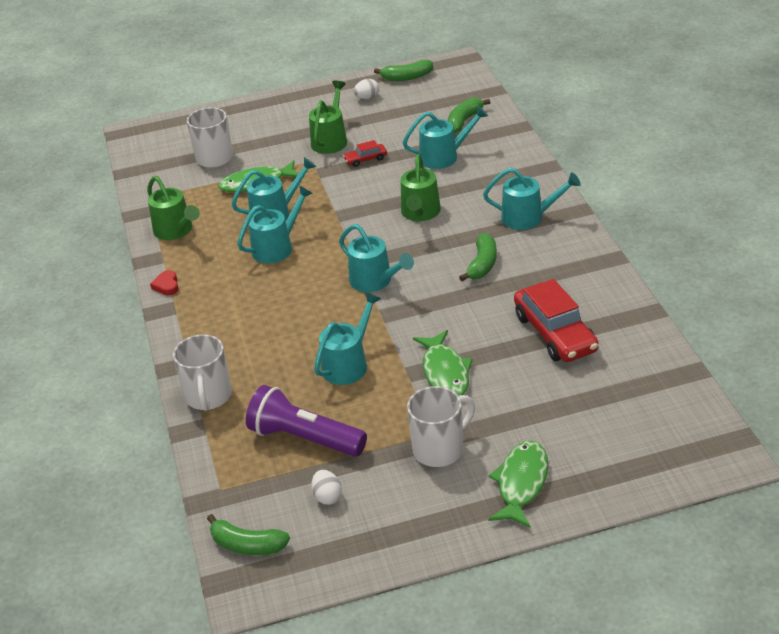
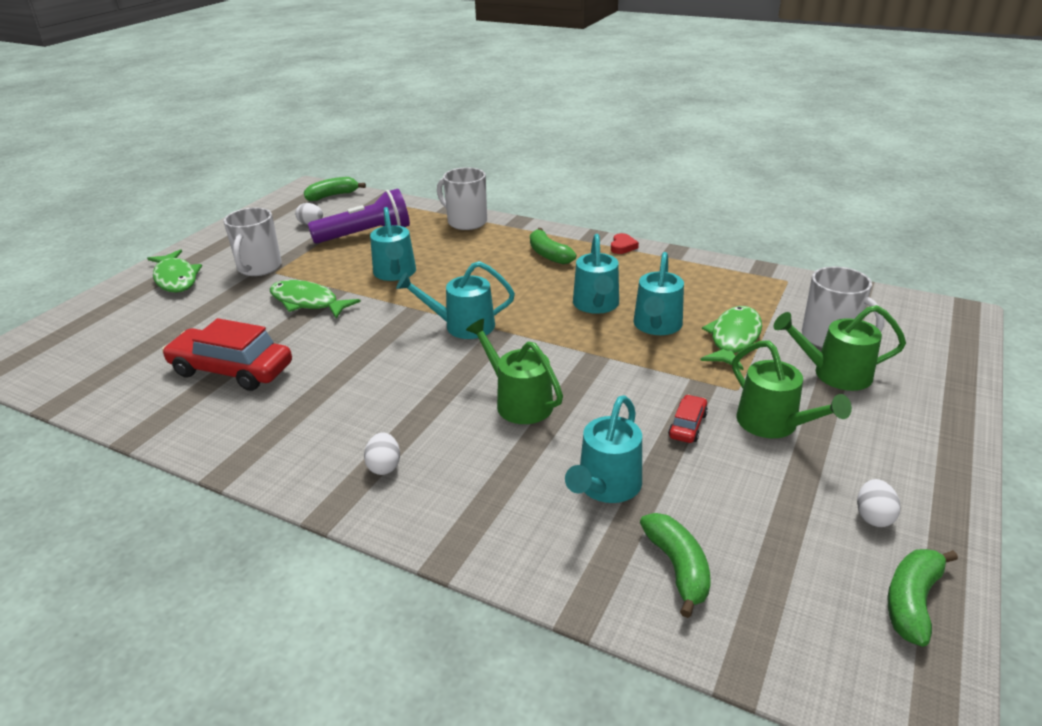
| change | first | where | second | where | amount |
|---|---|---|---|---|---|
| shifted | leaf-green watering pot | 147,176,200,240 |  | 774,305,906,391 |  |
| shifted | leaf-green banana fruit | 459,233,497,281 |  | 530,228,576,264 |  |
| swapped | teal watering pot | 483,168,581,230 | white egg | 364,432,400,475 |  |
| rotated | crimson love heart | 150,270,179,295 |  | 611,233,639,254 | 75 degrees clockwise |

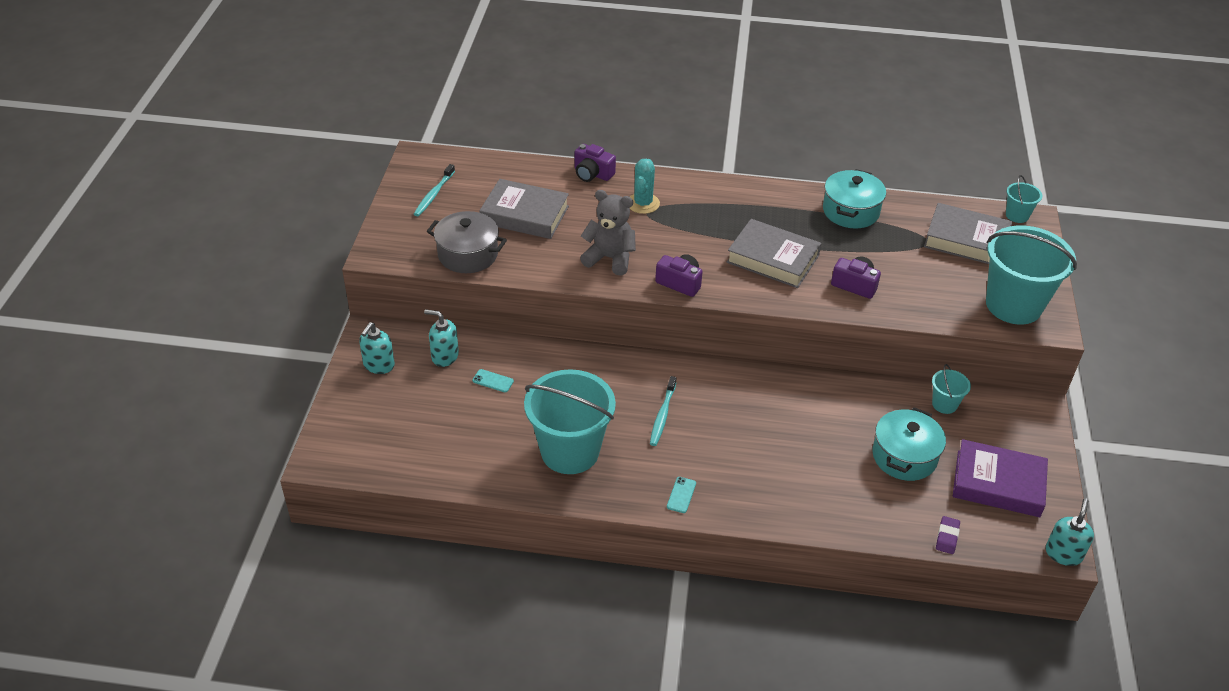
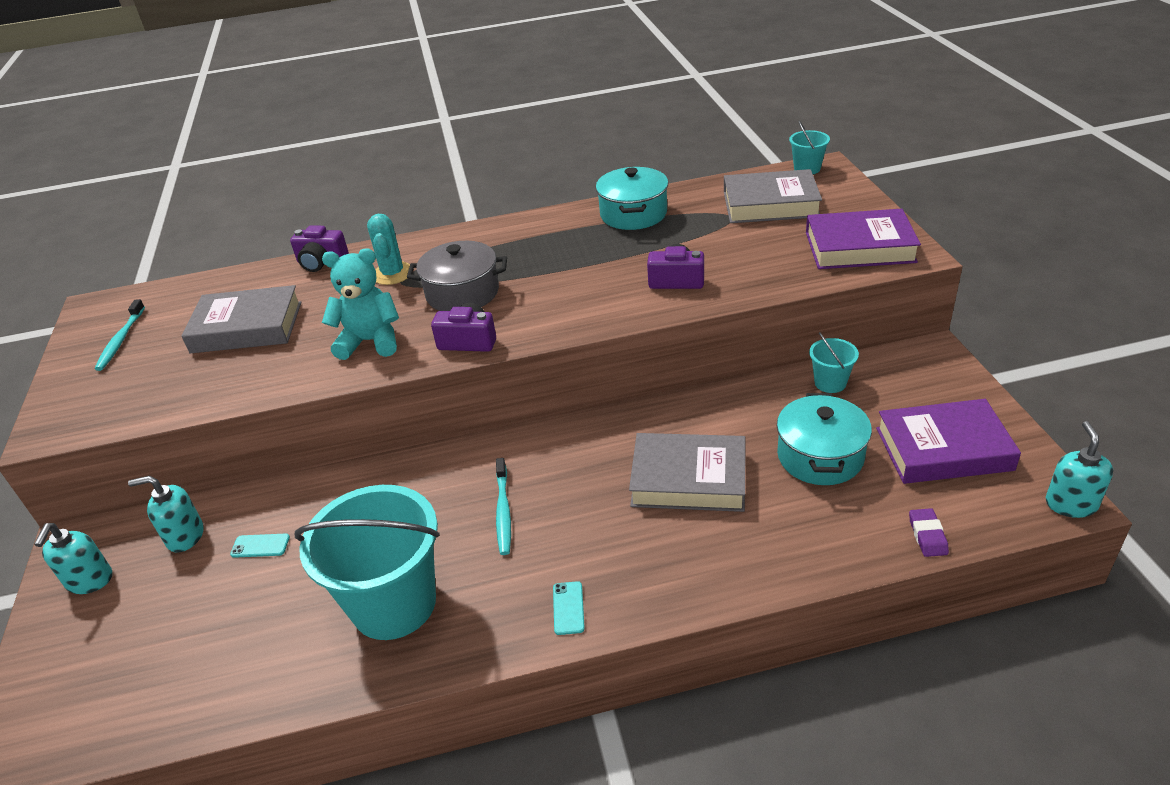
| change | first | where | second | where | amount |
|---|---|---|---|---|---|
| shifted | gray pot | 427,211,507,273 |  | 407,241,507,311 |  |
| shifted | gray hardback | 727,219,821,288 |  | 629,433,745,512 |  |
| swapped | teal sand bucket | 986,226,1077,325 | violet hardback | 806,209,921,269 |  |
| repainted | gray teddy | 580,190,636,275 | teal teddy | 322,248,399,360 |  |

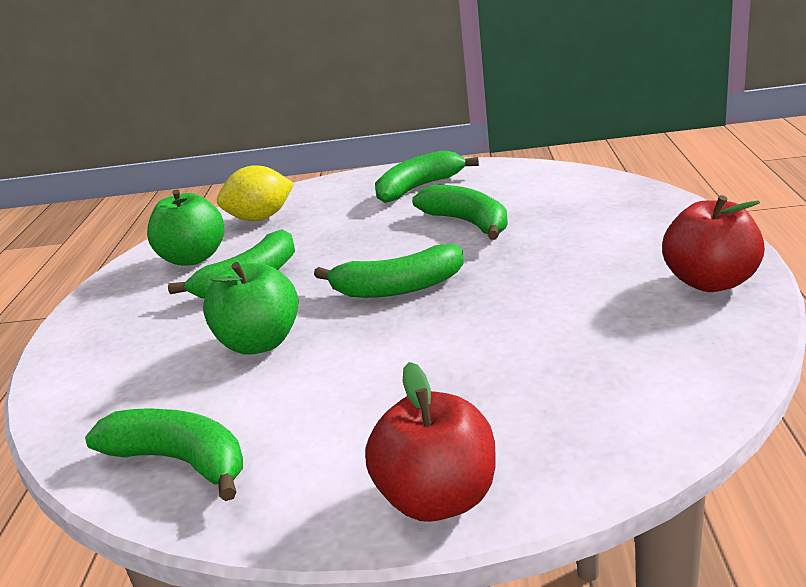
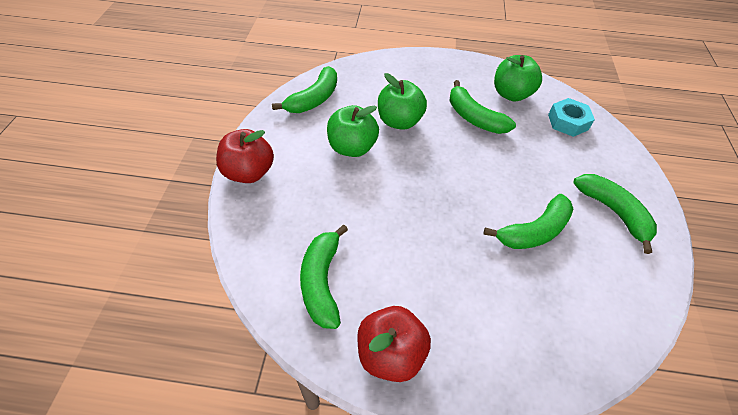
| change | first | where | second | where | amount |
|---|---|---|---|---|---|
| new |  |  | leaf-green apple fruit | 327,105,379,157 |  |
| shifted | leaf-green banana fruit | 314,244,464,298 |  | 300,225,348,329 |  |
| swapped | yellow lemon | 217,165,294,221 | teal hexagon nut | 548,98,595,137 |  |

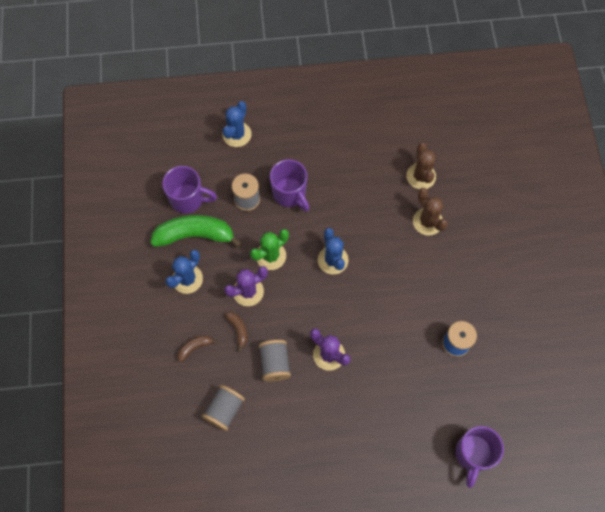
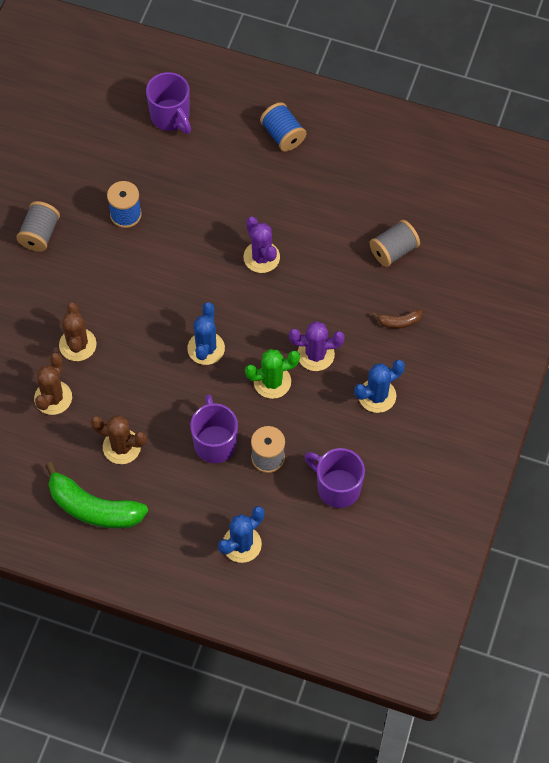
| change | first | where | second | where | amount |
|---|---|---|---|---|---|
| gone | brown banana fruit | 225,312,248,352 |  |  |  |
| new |  |  | brown saguaro cactus | 91,415,147,464 |  |
| new |  |  | royal blue spool | 260,102,306,152 |  |
| shifted | leaf-green banana fruit | 150,215,242,248 |  | 45,462,148,529 |  |
| shifted | gray spool | 259,340,291,381 |  | 16,201,60,252 |  |
| rotated | violet tea mug | 456,426,504,488 |  | 146,72,191,134 | 105 degrees clockwise |

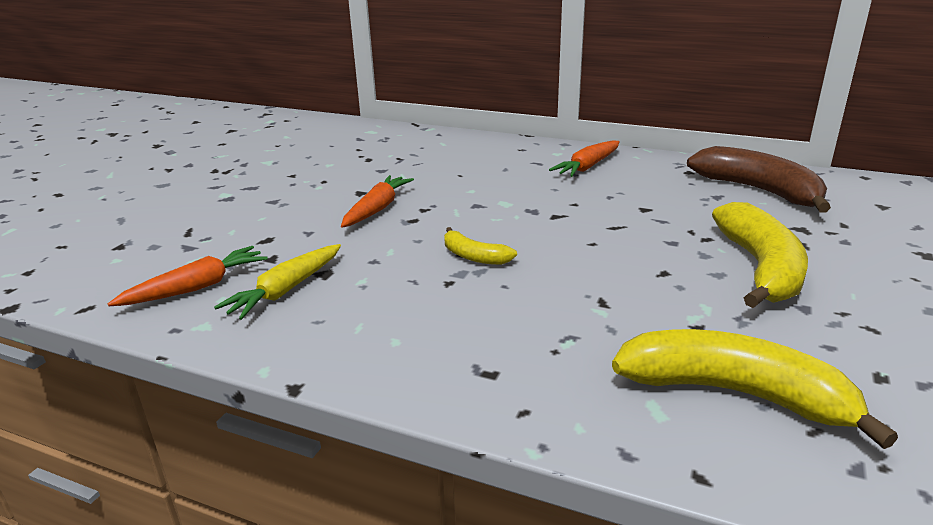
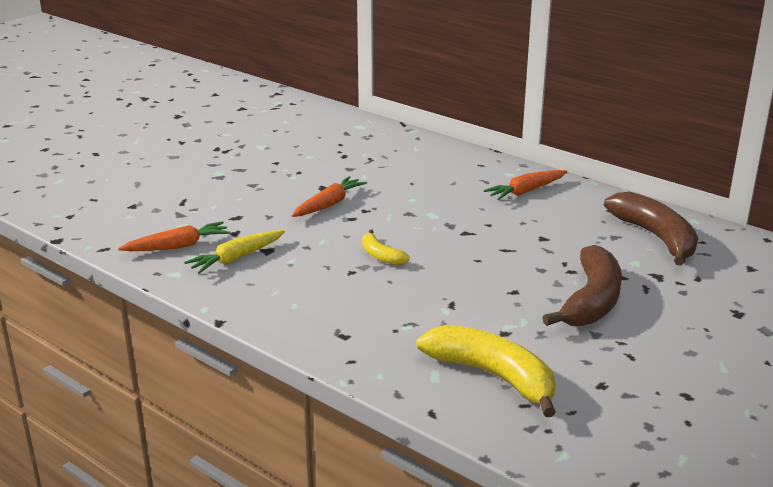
| change | first | where | second | where | amount |
|---|---|---|---|---|---|
| repainted | yellow banana fruit | 712,202,808,308 | brown banana fruit | 542,245,622,326 |  |

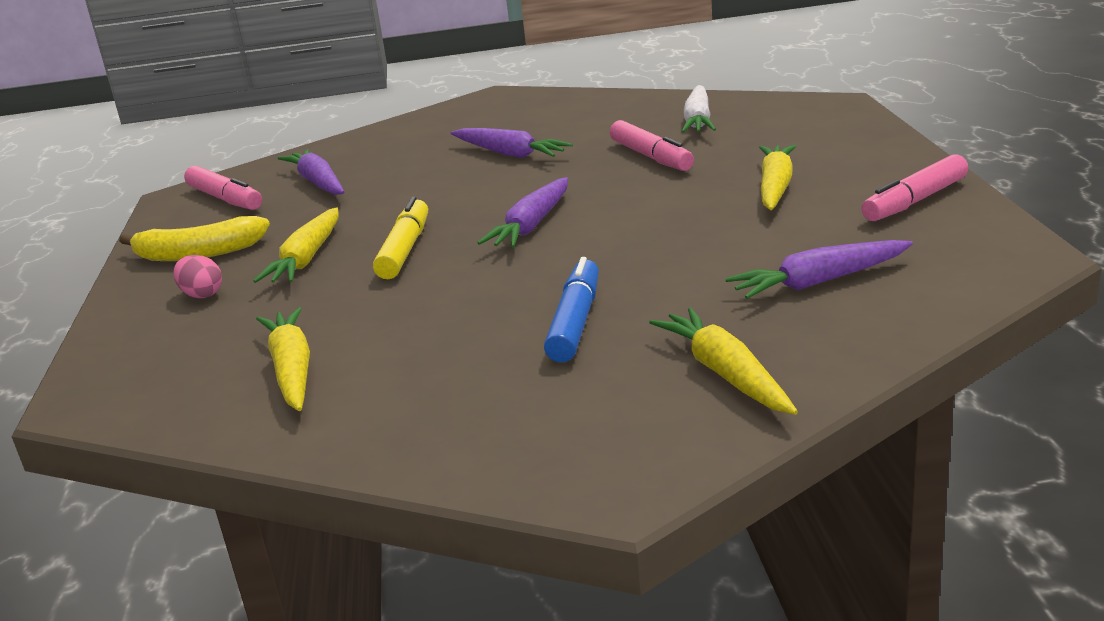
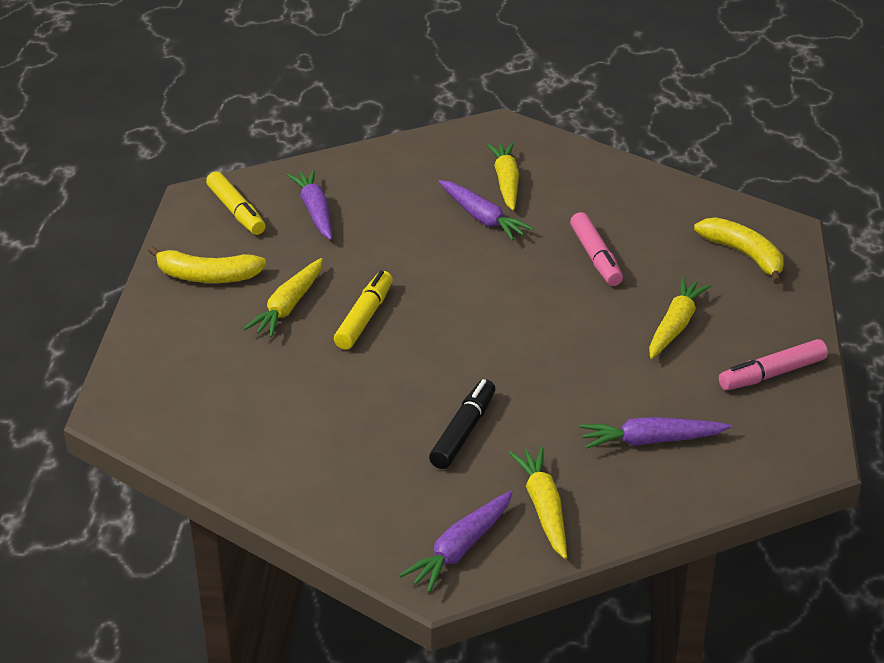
| change | first | where | second | where | amount |
|---|---|---|---|---|---|
| gone | rosy egg | 173,255,222,298 |  |  |  |
| gone | white toy carrot | 681,85,716,133 |  |  |  |
| new |  |  | yellow banana fruit | 694,217,784,284 |  |
| shifted | yellow toy carrot | 256,307,310,411 |  | 486,142,519,211 |  |
| shifted | violet toy carrot | 477,177,568,248 |  | 400,491,513,593 |  |
| repainted | rosy marker pen | 184,166,262,210 | yellow marker pen | 206,171,266,235 |  |
| repainted | royal blue marker pen | 544,257,599,363 | ebony marker pen | 429,379,495,469 |  |

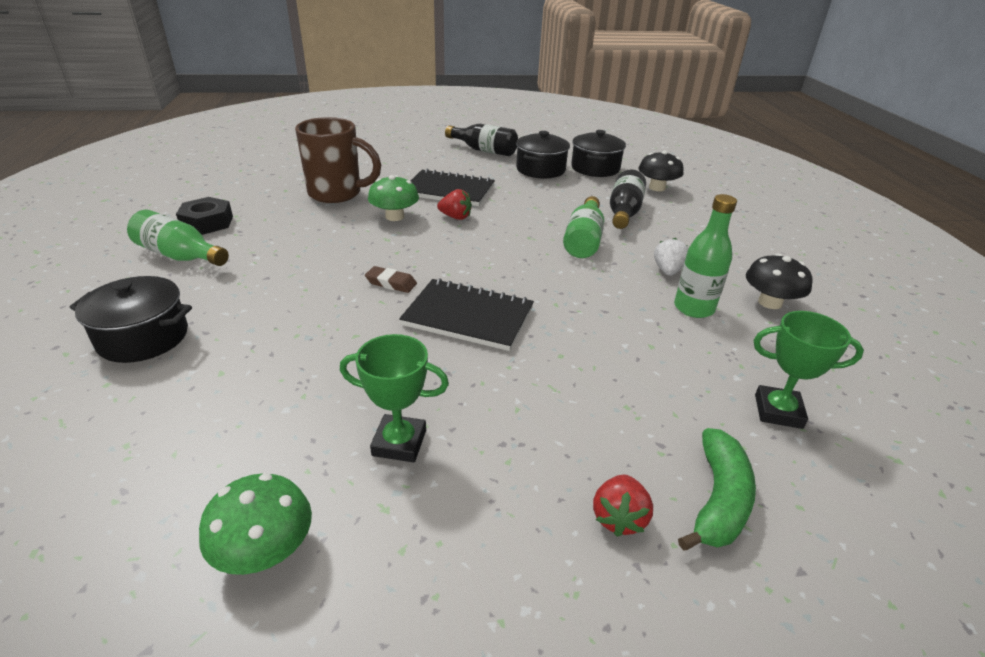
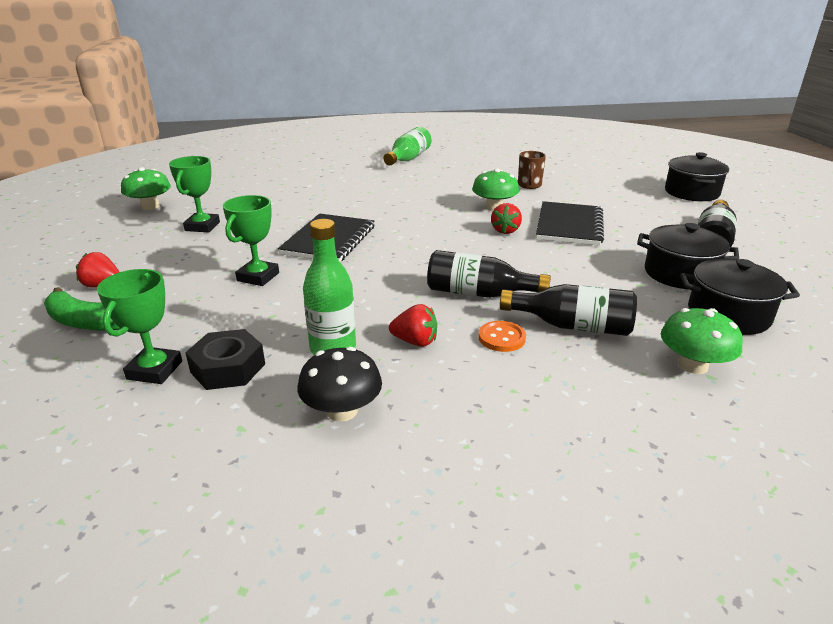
| change | first | where | second | where | amount |
|---|---|---|---|---|---|
| gone | brown gum eraser | 365,266,417,293 |  |  |  |
| new |  |  | leaf-green prize cup | 223,195,279,286 |  |
| new |  |  | bright orange button | 478,321,526,352 |  |
| shifted | ebony pot | 69,276,192,363 |  | 665,152,729,201 |  |
| shifted | ebony hexagon nut | 176,197,233,235 |  | 185,329,265,390 |  |
| repainted | leaf-green drink bottle | 563,196,604,258 | ebony drink bottle | 427,250,551,298 |  |
| repainted | ebony mushroom | 639,151,683,191 | leaf-green mushroom | 661,308,743,374 |  |
| repainted | white toy strawberry | 654,238,688,276 | crimson toy strawberry | 389,304,437,347 |  |
| scaled | brown tea mug | 295,117,381,203 |  | 518,151,546,189 | x0.51 |

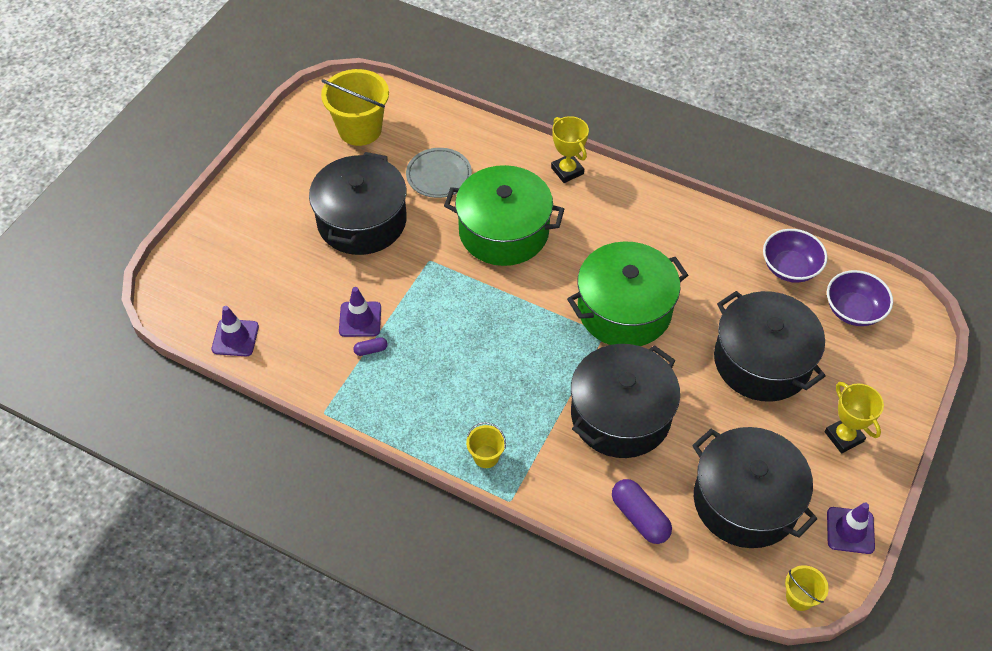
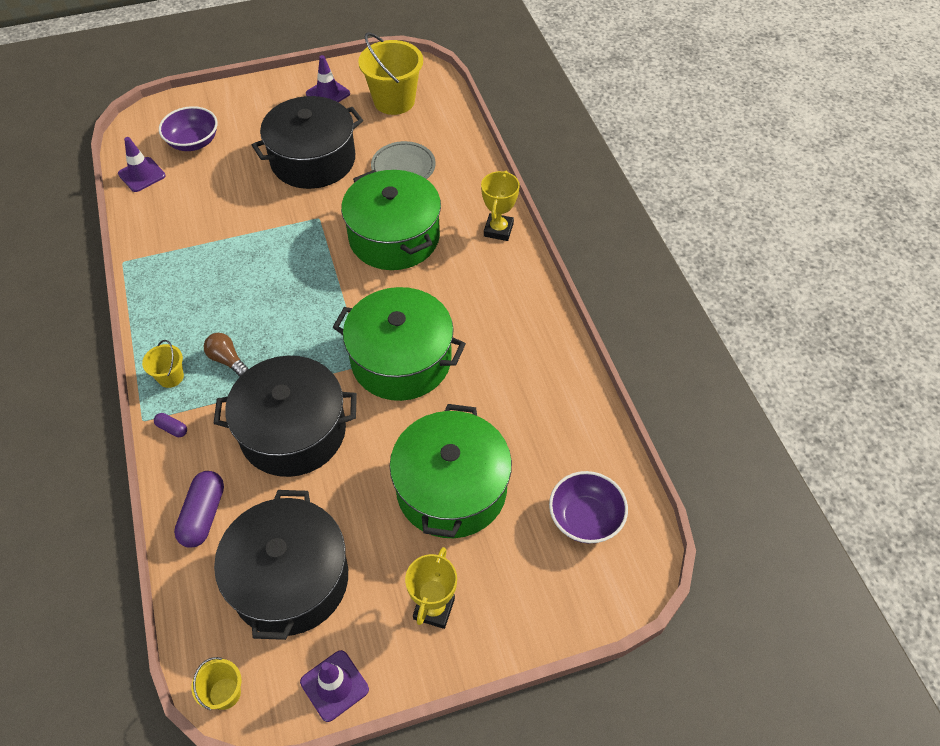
| change | first | where | second | where | amount |
|---|---|---|---|---|---|
| new |  |  | brown light bulb | 204,333,248,377 |  |
| shifted | violet traffic cone | 339,287,381,337 |  | 306,55,350,102 |  |
| shifted | violet pill shape | 353,337,388,356 |  | 154,413,187,437 |  |
| shifted | violet bowl | 763,229,827,283 |  | 159,106,217,151 |  |
| repainted | ebony pot | 714,291,825,402 | leaf-green pot | 390,404,512,538 |  |

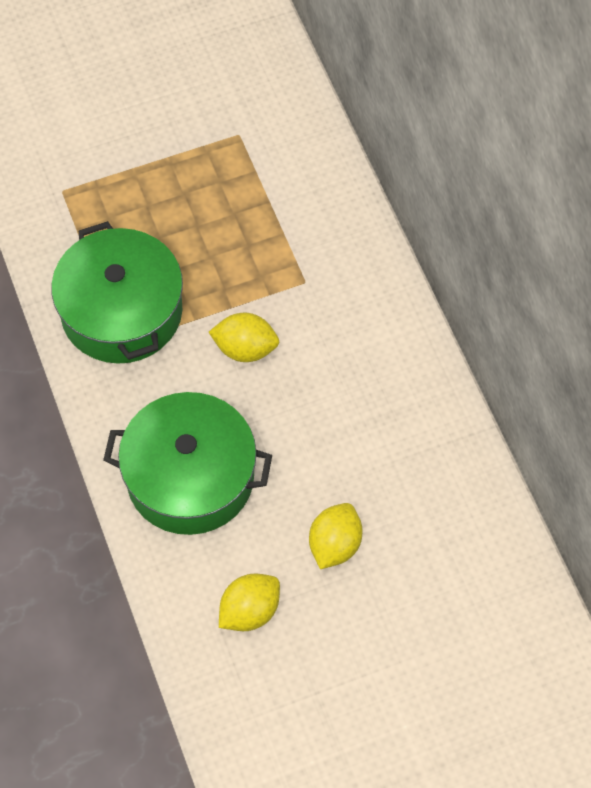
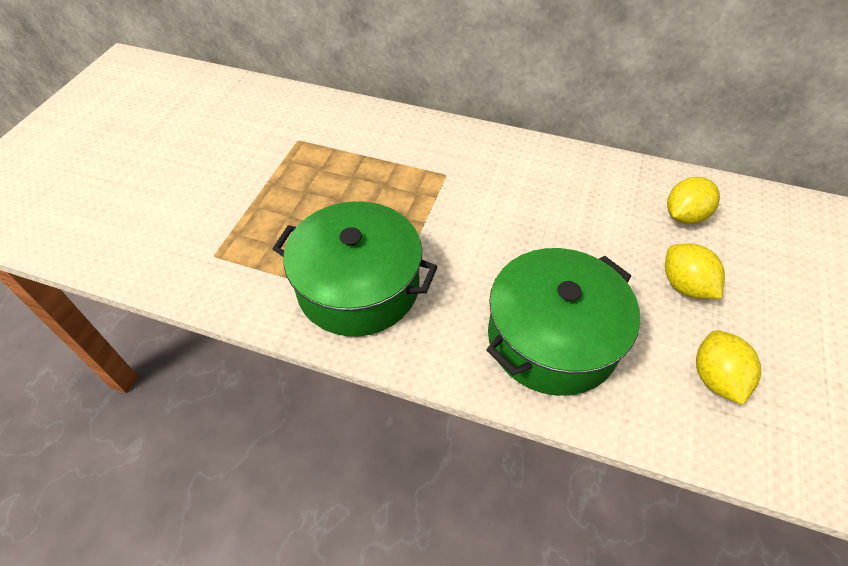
| change | first | where | second | where | amount |
|---|---|---|---|---|---|
| shifted | yellow lemon | 209,313,279,362 |  | 667,177,720,224 |  |

